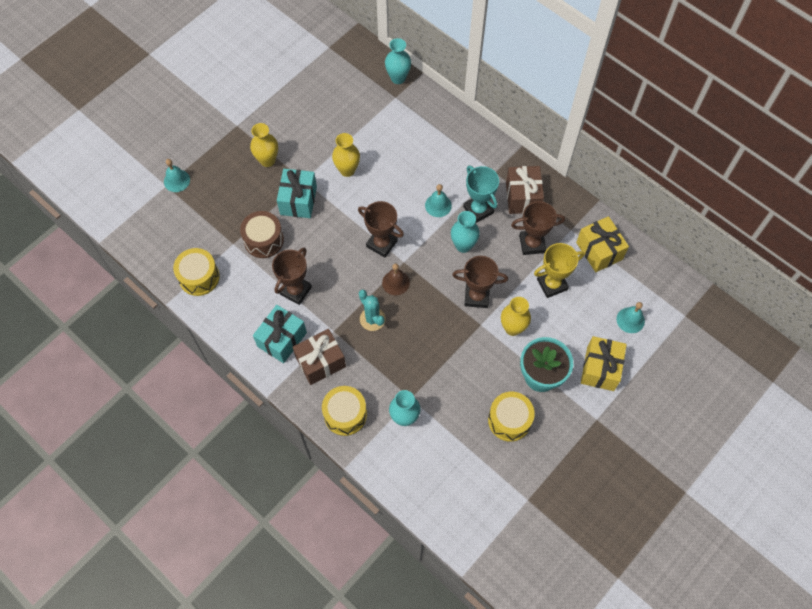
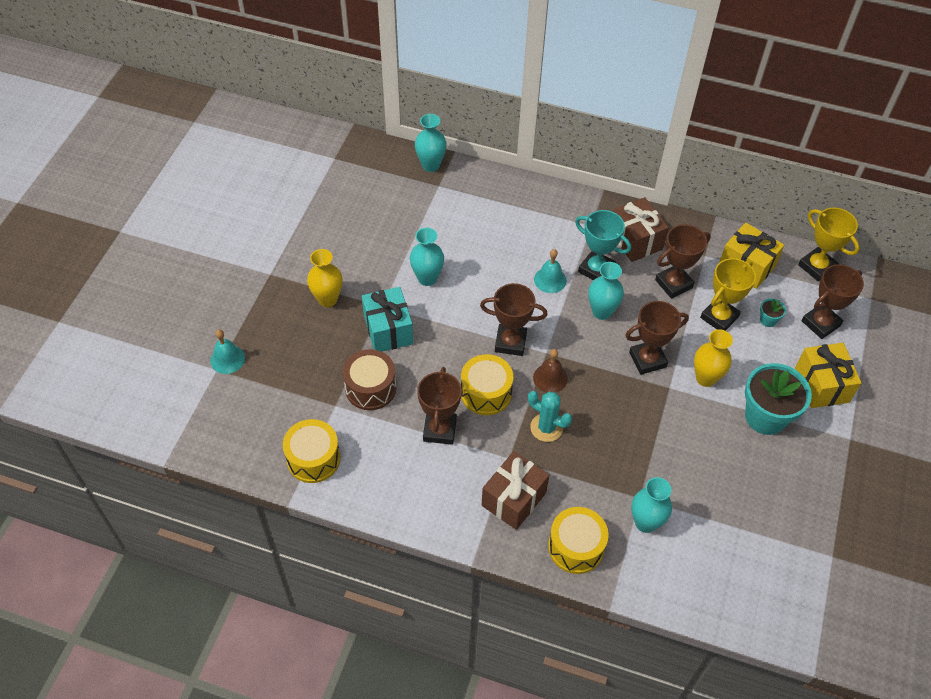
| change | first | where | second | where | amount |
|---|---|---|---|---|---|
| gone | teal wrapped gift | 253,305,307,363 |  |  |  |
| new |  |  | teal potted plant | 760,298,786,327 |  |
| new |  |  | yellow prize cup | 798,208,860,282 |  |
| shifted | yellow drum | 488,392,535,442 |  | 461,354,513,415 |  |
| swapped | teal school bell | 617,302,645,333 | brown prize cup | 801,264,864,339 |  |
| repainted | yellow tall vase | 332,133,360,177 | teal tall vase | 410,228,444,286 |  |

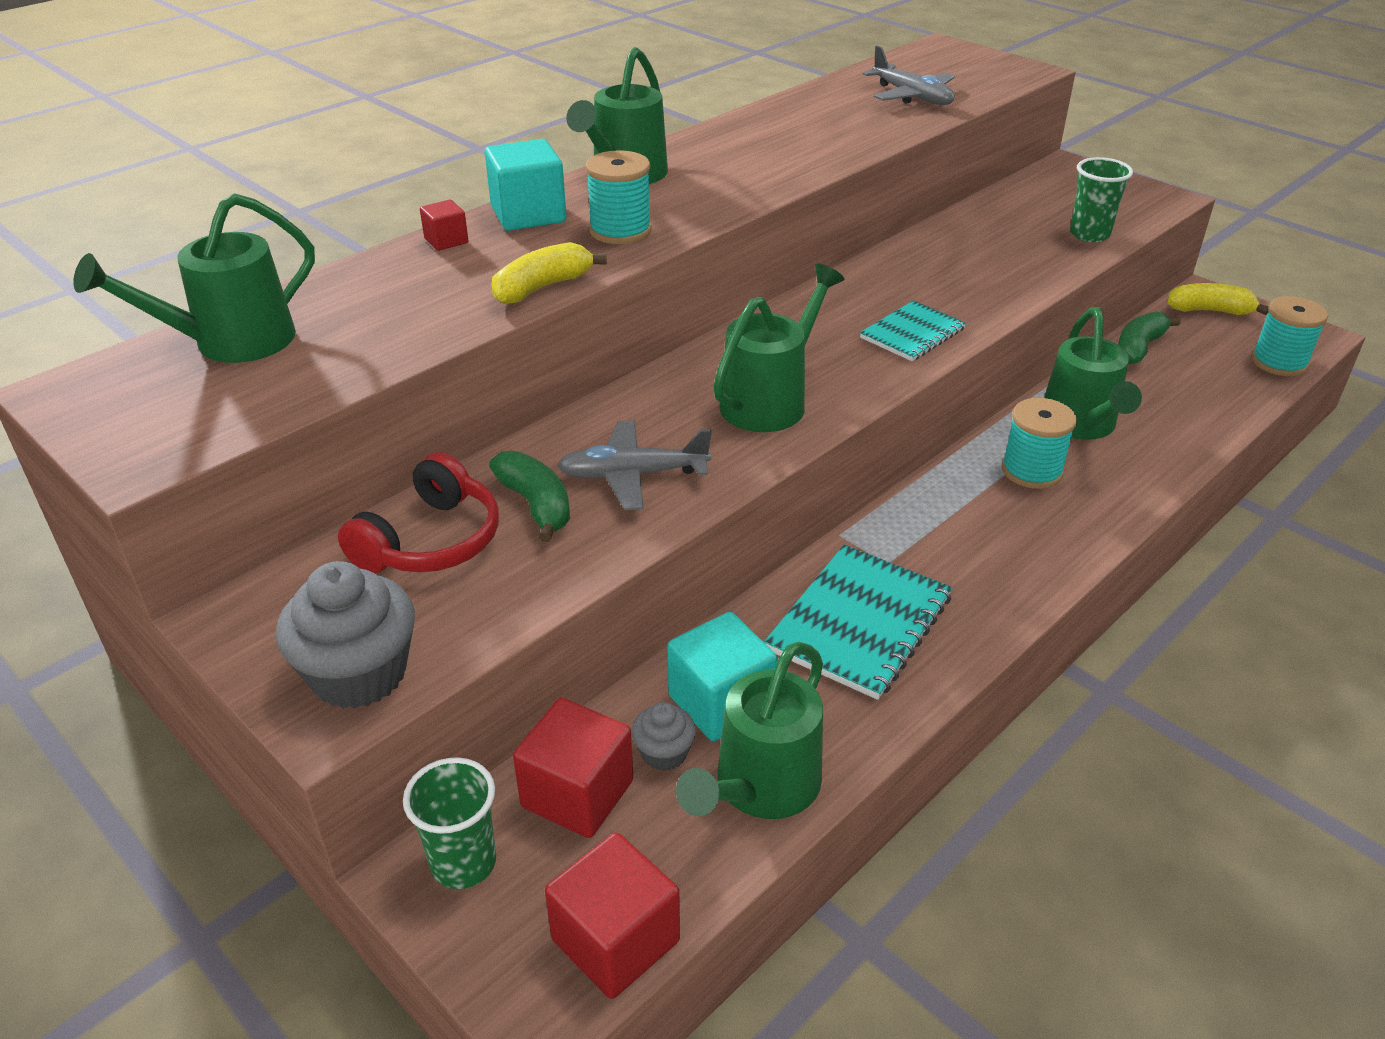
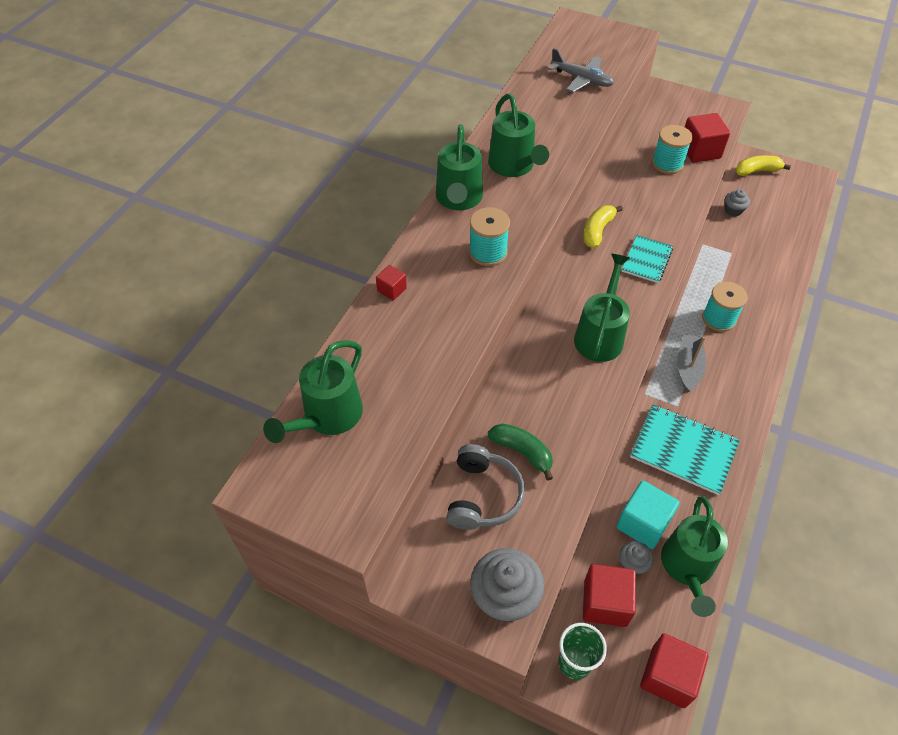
| change | first | where | second | where | amount |
|---|---|---|---|---|---|
| gone | teal block | 485,139,566,231 |  |  |  |
| gone | gray plane | 557,420,712,510 |  |  |  |
| new |  |  | gray boat | 677,334,706,393 |  |
| shifted | yellow banana fruit | 492,242,607,304 |  | 583,205,623,248 |  |
| shifted | leaf-green watering pot | 1044,307,1142,440 |  | 488,94,549,177 |  |
| shifted | teal spool | 1251,296,1328,376 |  | 652,125,692,174 |  |
| swapped | leaf-green tumbler | 1070,157,1133,242 | crimson block | 685,113,730,163 |  |
| swapped | leaf-green banana fruit | 1118,311,1181,364 | gray muffin | 725,189,750,216 |  |
| repainted | crimson over-ear headphones | 338,452,499,573 | gray over-ear headphones | 446,444,525,530 |  |
| rotated | teal exercise book | 764,545,952,700 |  | 630,404,740,495 | 75 degrees counterclockwise |

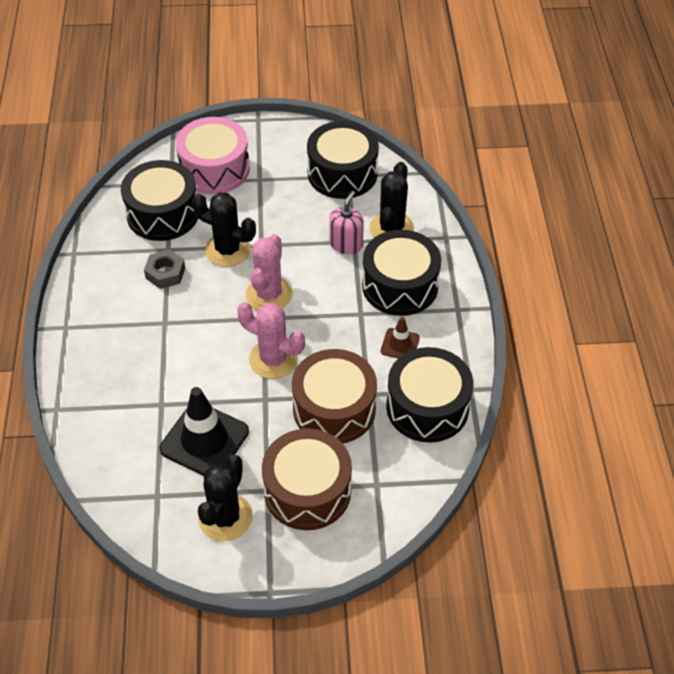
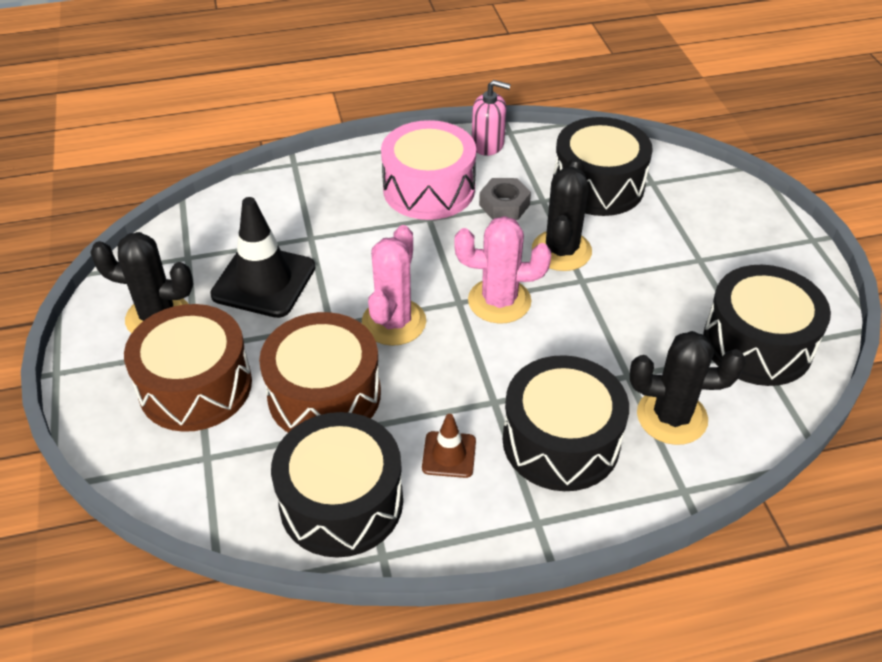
| change | first | where | second | where | amount |
|---|---|---|---|---|---|
| shifted | rosy drum | 176,117,250,194 |  | 381,120,476,220 |  |
| shifted | rosy soap pump | 329,191,364,254 |  | 472,80,511,156 |  |

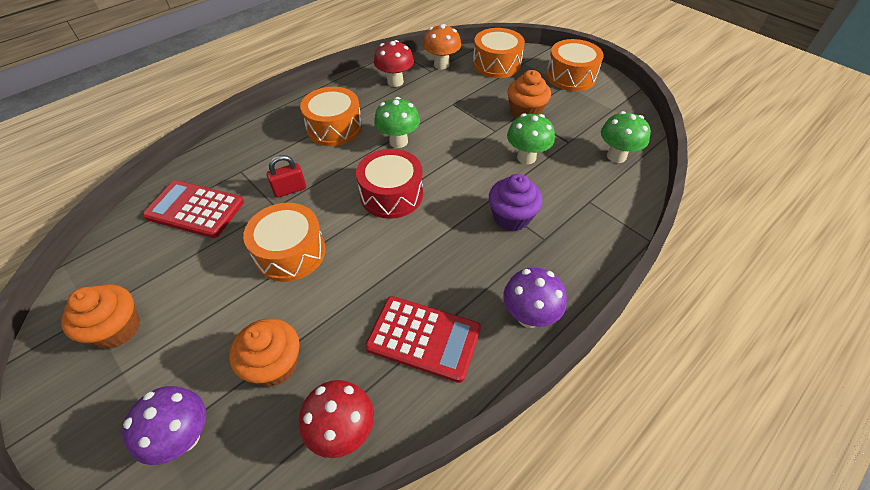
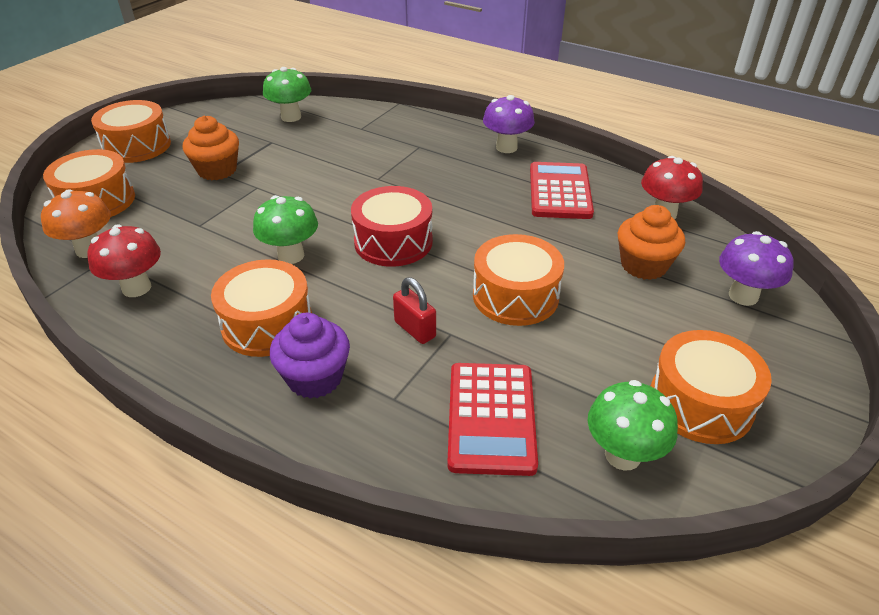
| change | first | where | second | where | amount |
|---|---|---|---|---|---|
| shifted | violet muffin | 489,174,543,231 |  | 270,313,350,399 |  |
| shifted | leaf-green mushroom | 507,113,555,164 |  | 588,380,678,471 |  |
| swapped | bright orange muffin | 61,284,140,349 | bright orange drum | 651,330,772,444 |  |

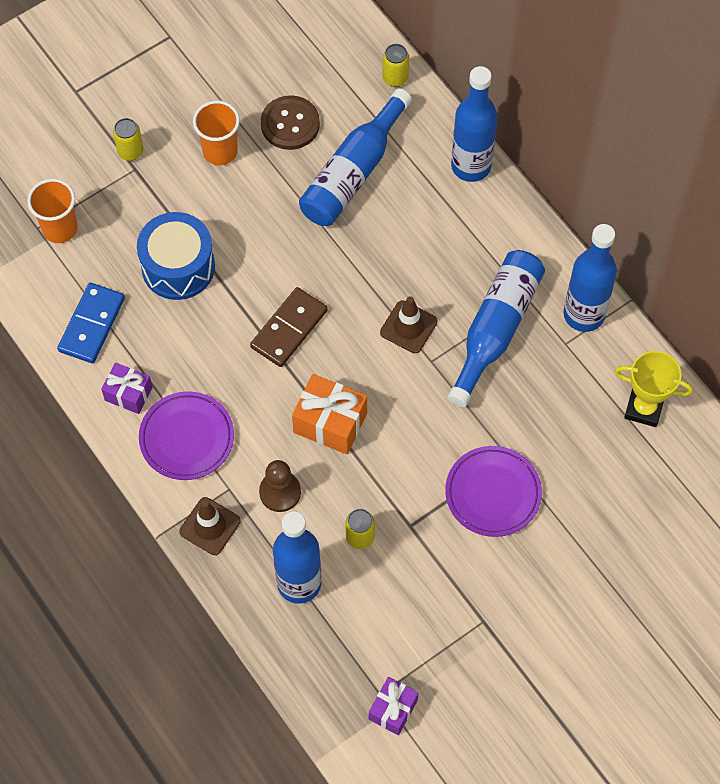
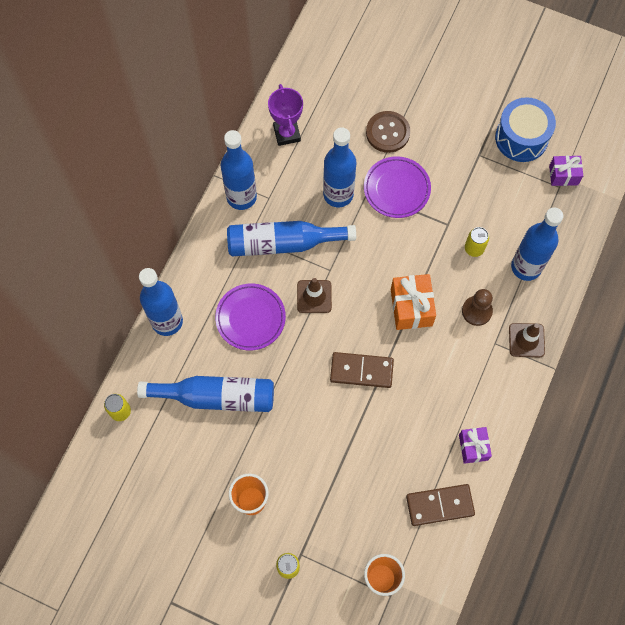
| change | first | where | second | where | amount |
|---|---|---|---|---|---|
| new |  |  | royal blue drink bottle | 323,127,356,207 |  |
| shifted | royal blue drum | 137,212,215,300 |  | 495,97,556,162 |  |
| shifted | violet dinner plate | 139,391,234,480 |  | 215,283,286,351 |  |
| shifted | brown button | 261,95,320,150 |  | 366,111,410,153 |  |
| repainted | royal blue domino piece | 57,283,125,363 | brown domino piece | 406,484,475,526 |  |
| repainted | yellow prize cup | 615,351,693,427 | violet prize cup | 268,84,303,146 |  |

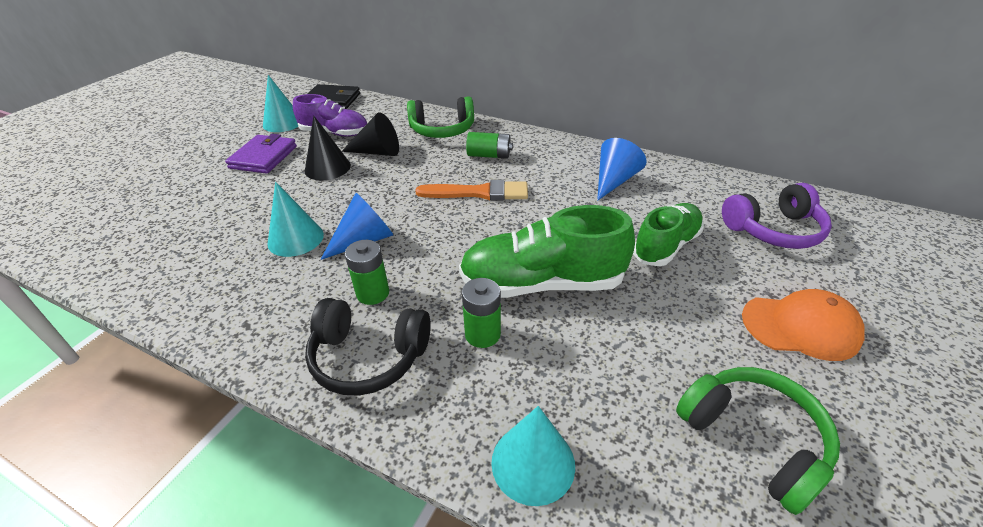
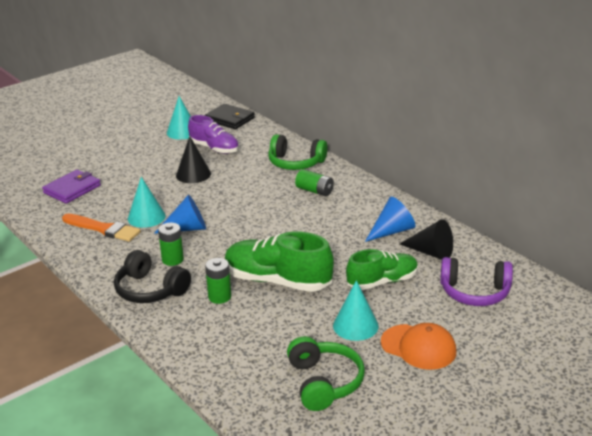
| change | first | where | second | where | amount |
|---|---|---|---|---|---|
| shifted | violet billfold | 225,134,297,174 |  | 42,170,101,204 |  |
| shifted | ebony cone shape | 342,113,399,156 |  | 400,219,453,260 |  |
| shifted | bright orange paint brush | 415,180,528,200 |  | 62,214,141,242 |  |
| shifted | teal cone shape | 491,406,575,506 |  | 333,280,379,341 |  |

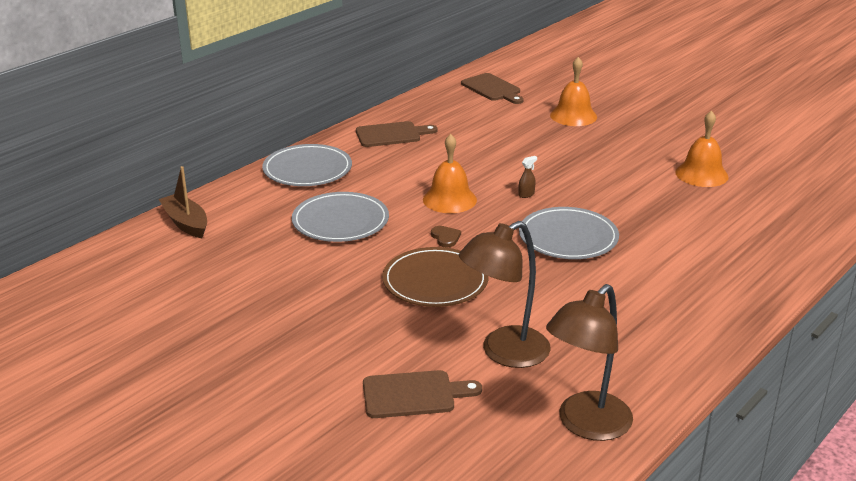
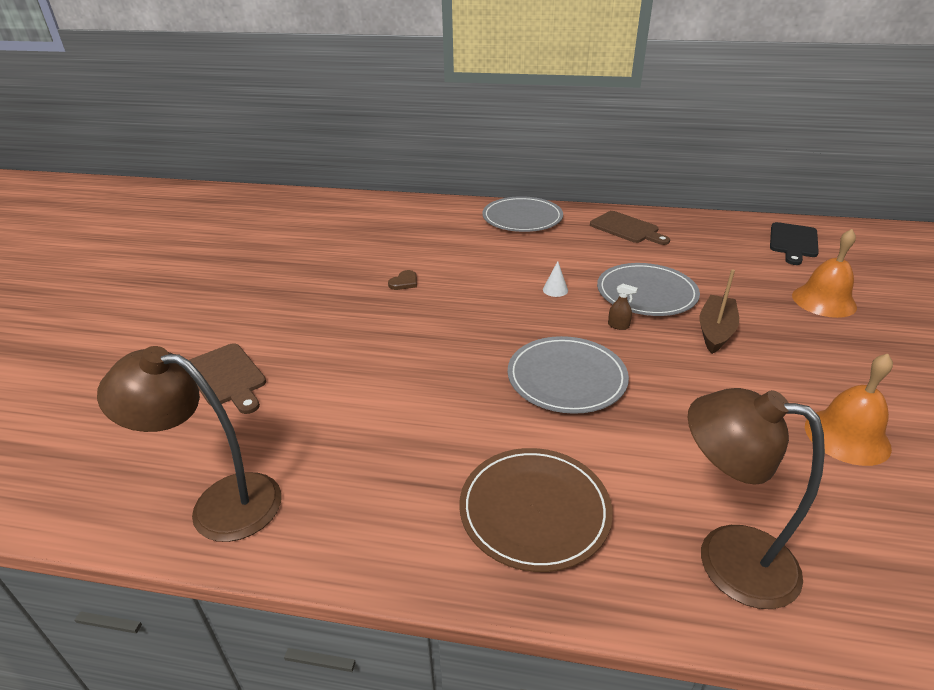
| change | first | where | second | where | amount |
|---|---|---|---|---|---|
| shifted | brown boat | 159,166,207,238 |  | 700,269,739,354 |  |
| shifted | gray dinner plate | 292,192,389,242 |  | 597,263,700,316 |  |
| shifted | brown dinner plate | 382,247,489,307 |  | 459,448,613,572 |  |
| shifted | brown love heart | 431,226,461,248 |  | 388,270,417,290 |  |
| shifted | brown lamp | 459,221,551,368 |  | 688,388,825,609 |  |
| swapped | bright orange school bell | 423,134,477,213 | white cone shape | 543,261,568,297 |  |
| repainted | brown cutting board | 461,73,524,104 | ebony cutting board | 770,222,819,265 |  |

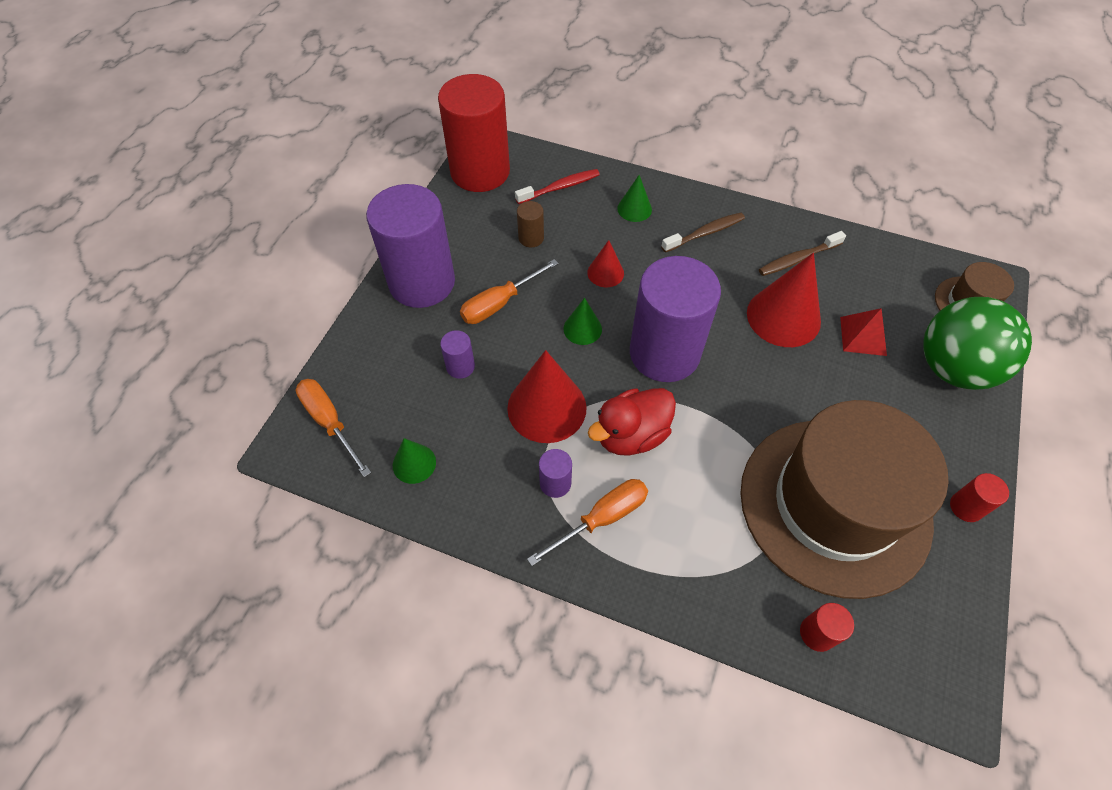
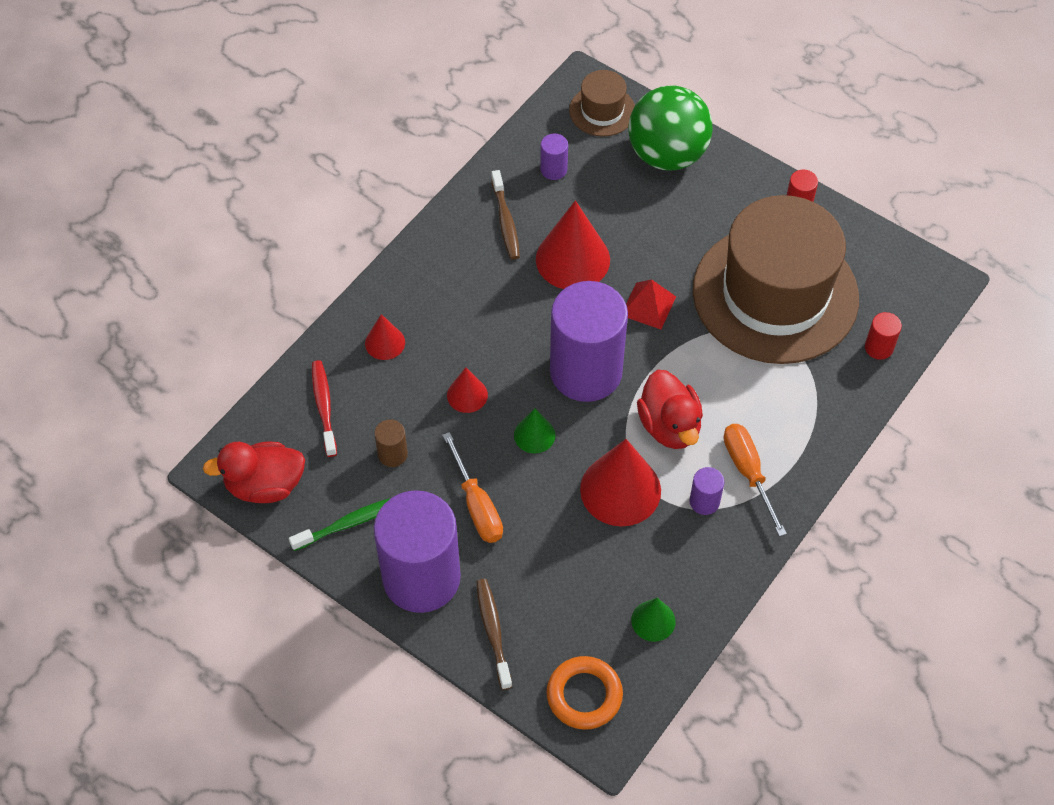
| change | first | where | second | where | amount |
|---|---|---|---|---|---|
| new |  |  | leaf-green toothbrush | 289,498,391,551 |  |
| shifted | violet cylinder | 440,330,475,379 |  | 540,134,568,180 |  |
| shifted | brown toothbrush | 661,212,745,253 |  | 476,579,512,690 |  |
| shifted | crimson solid pyramid | 840,308,887,356 |  | 626,279,676,329 |  |
| swapped | bright orange flat screwdriver | 296,379,371,477 | bright orange hoop | 546,656,623,730 |  |
| swapped | crimson cylinder | 438,74,510,192 | crimson rubber duck | 203,441,305,503 |  |
| repainted | leaf-green cone shape | 617,175,652,222 | crimson cone shape | 365,314,405,360 |  |

